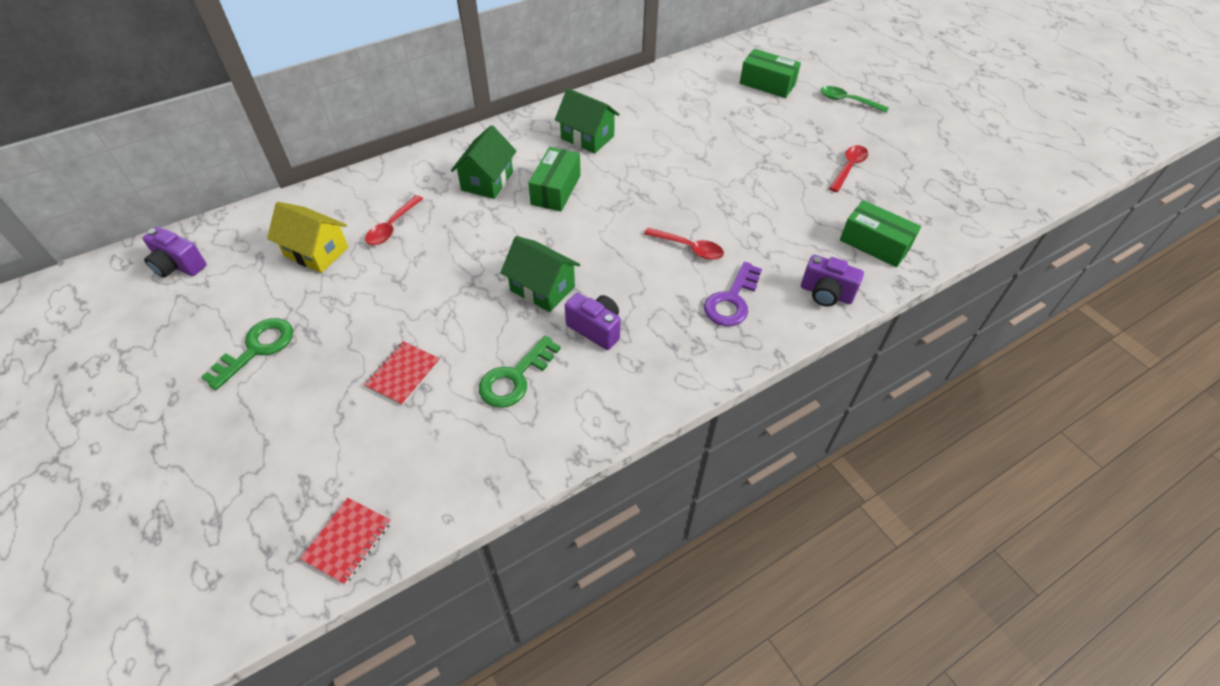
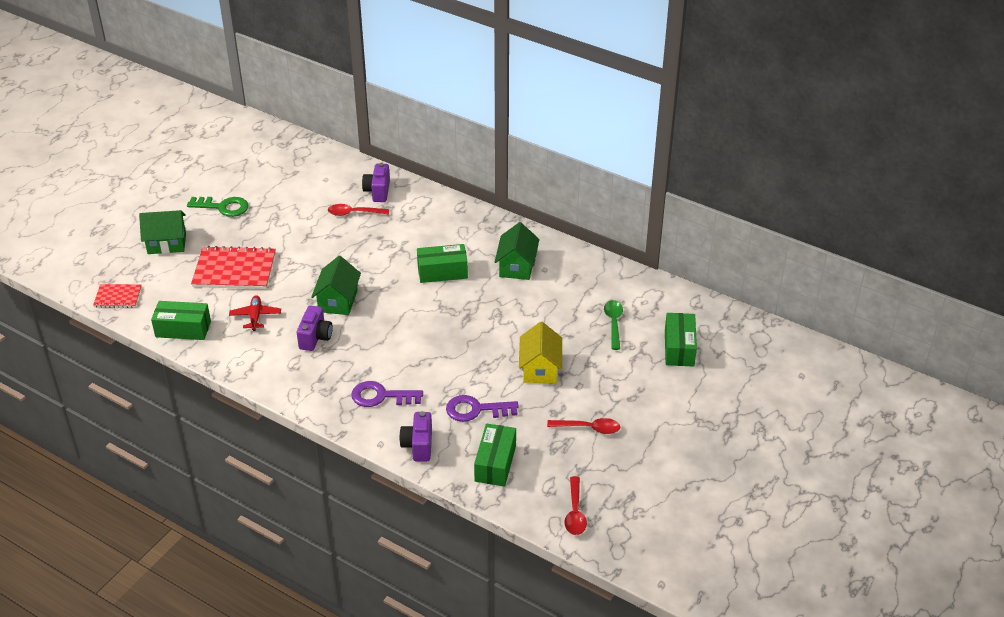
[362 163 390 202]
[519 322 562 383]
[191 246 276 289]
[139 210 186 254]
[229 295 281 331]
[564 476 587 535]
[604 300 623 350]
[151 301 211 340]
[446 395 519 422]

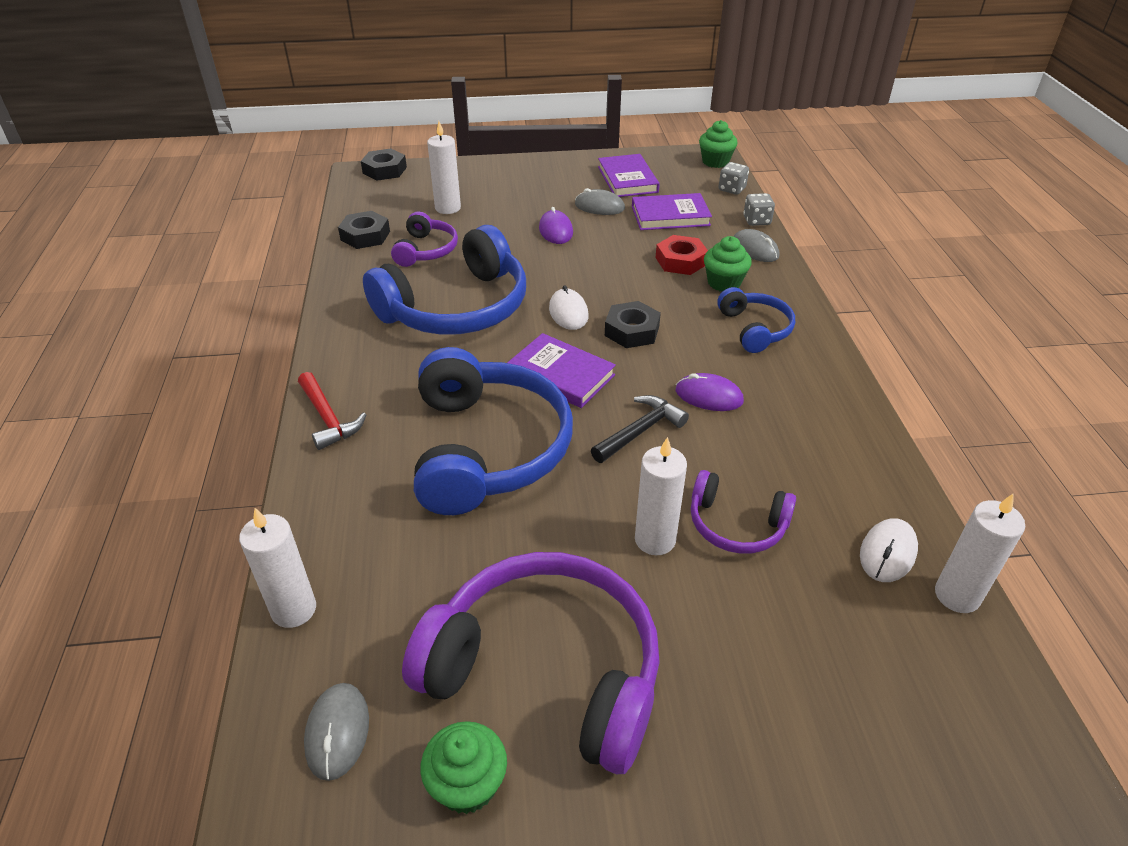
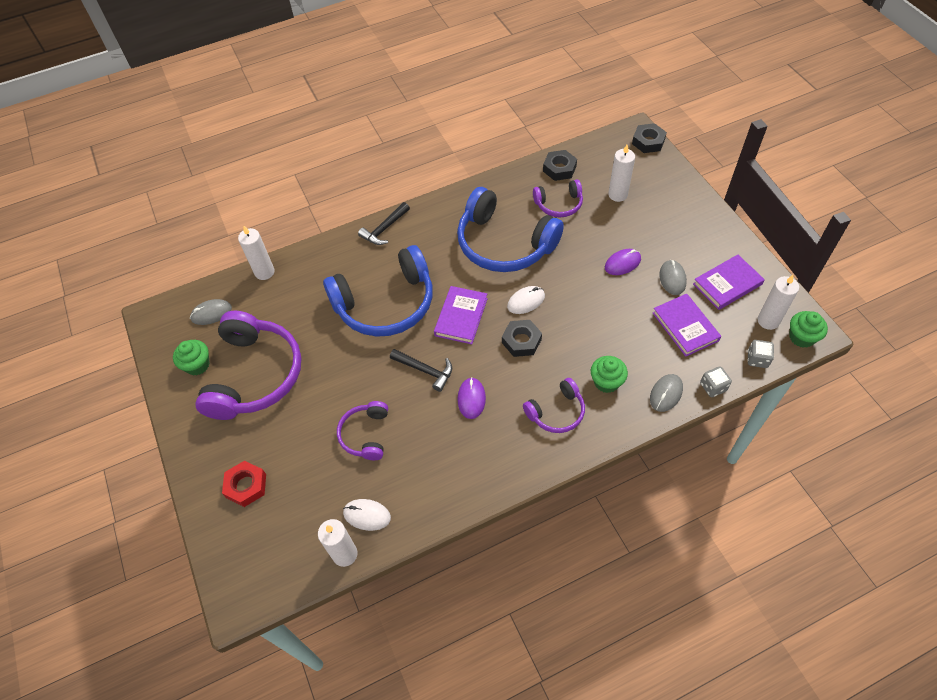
[358 202 410 245]
[757 275 799 330]
[222 461 266 507]
[523 378 585 433]

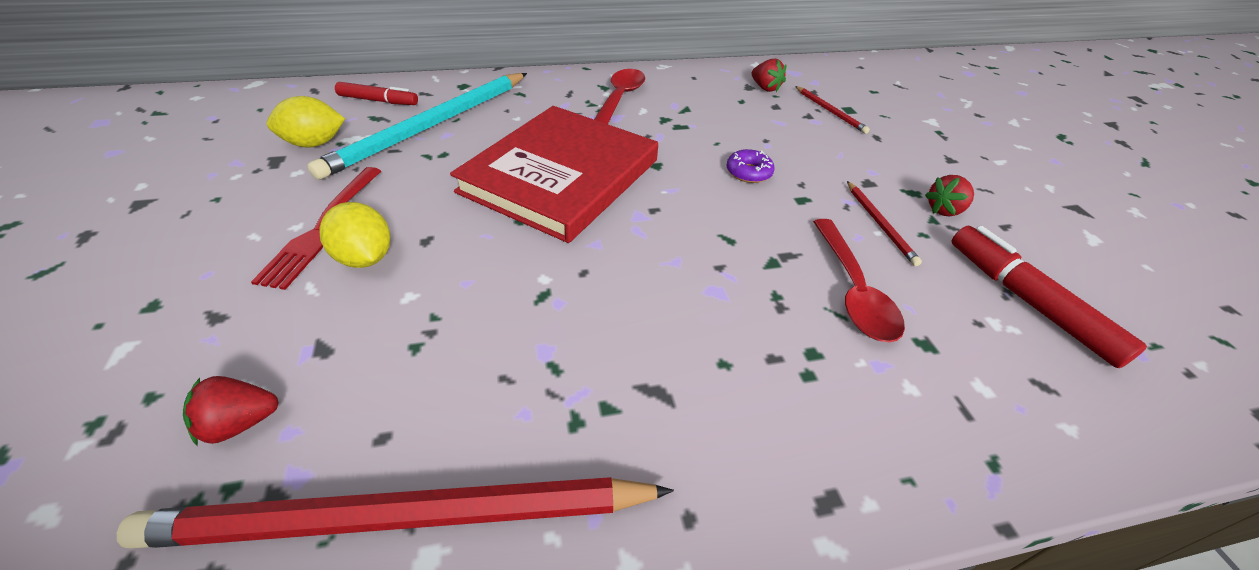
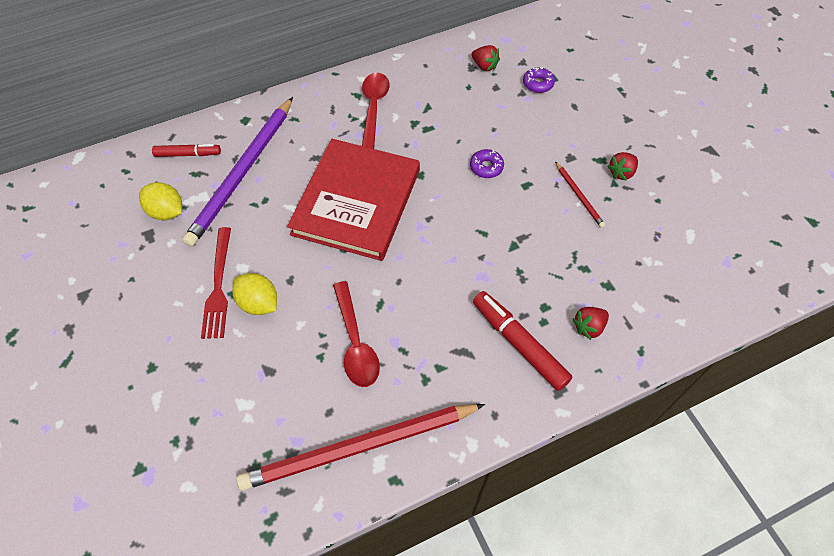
[573 307 609 340]
[139 182 182 220]
[182 97 293 247]
[523 67 555 93]
[333 281 380 387]
[473 291 572 391]

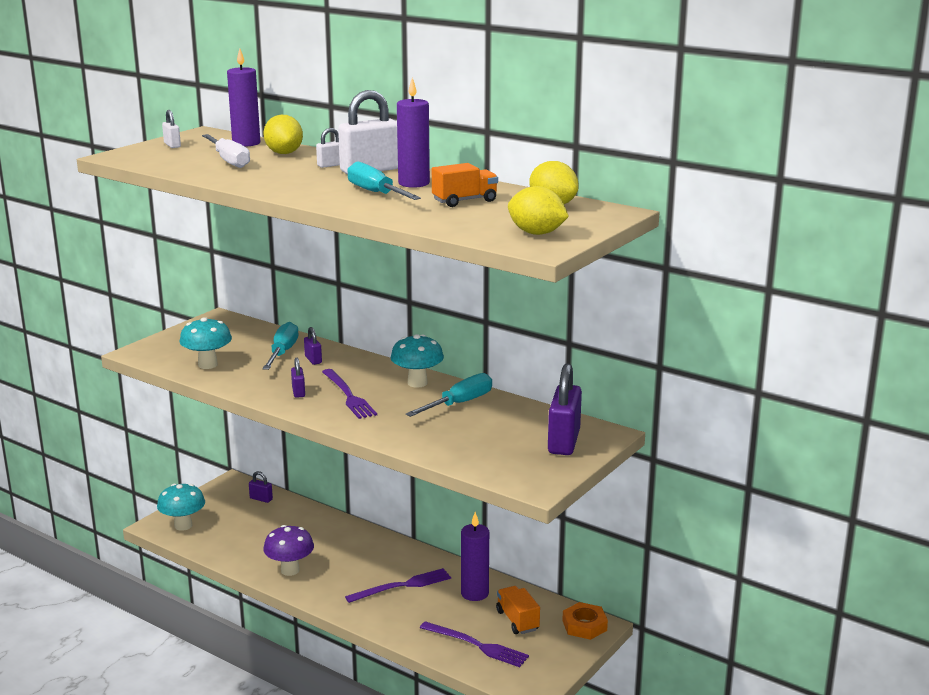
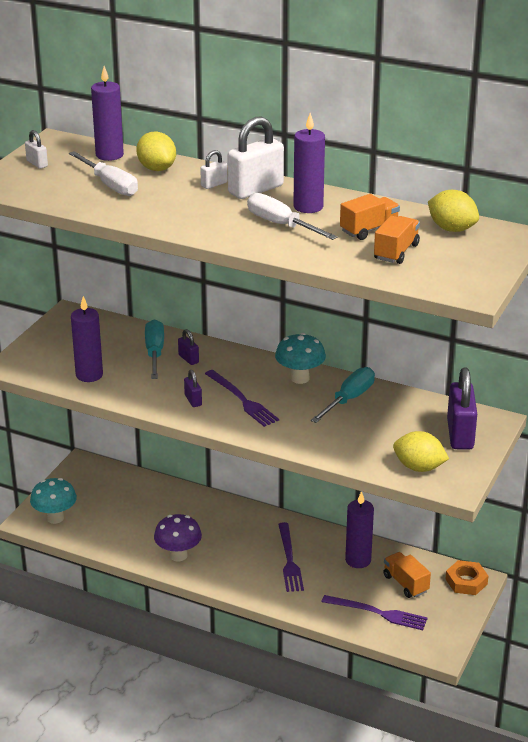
[71 296 103 382]
[249 471 273 503] (first image)
[278 522 304 592]
[247 193 337 240]
[393 431 449 472]
[374 216 420 264]

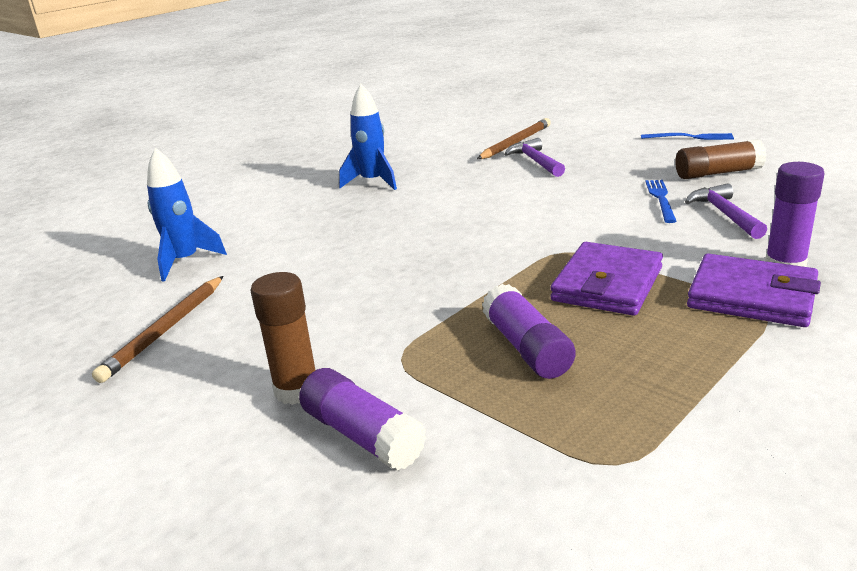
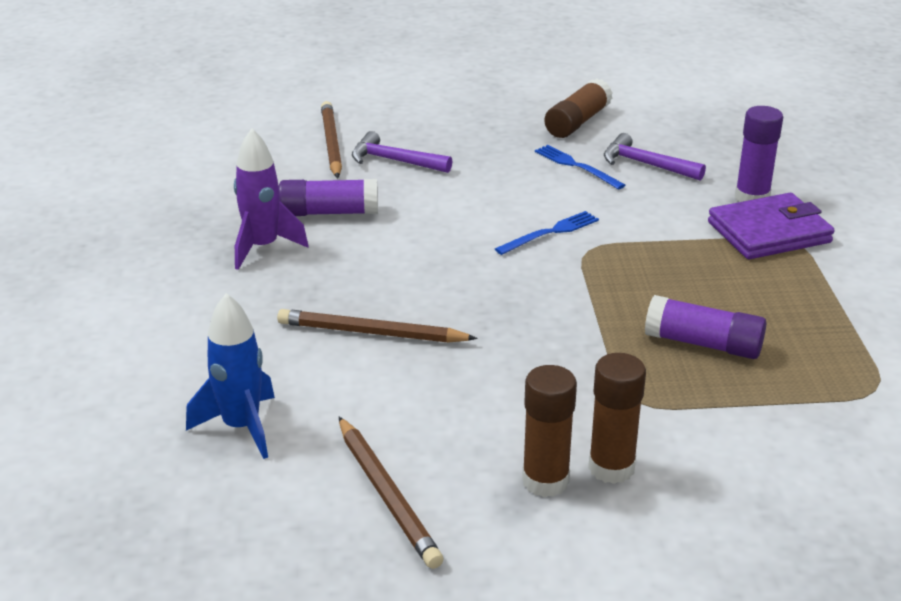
[279 179 378 216]
[234 128 309 270]
[551 242 663 316] (first image)
[495 211 599 255]
[277 309 477 343]
[522 365 577 497]

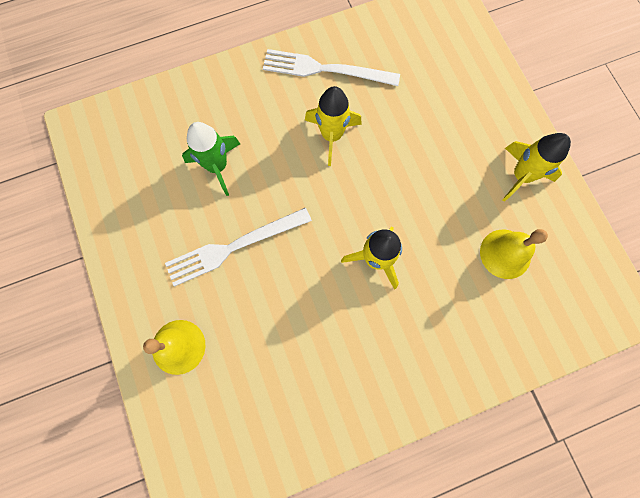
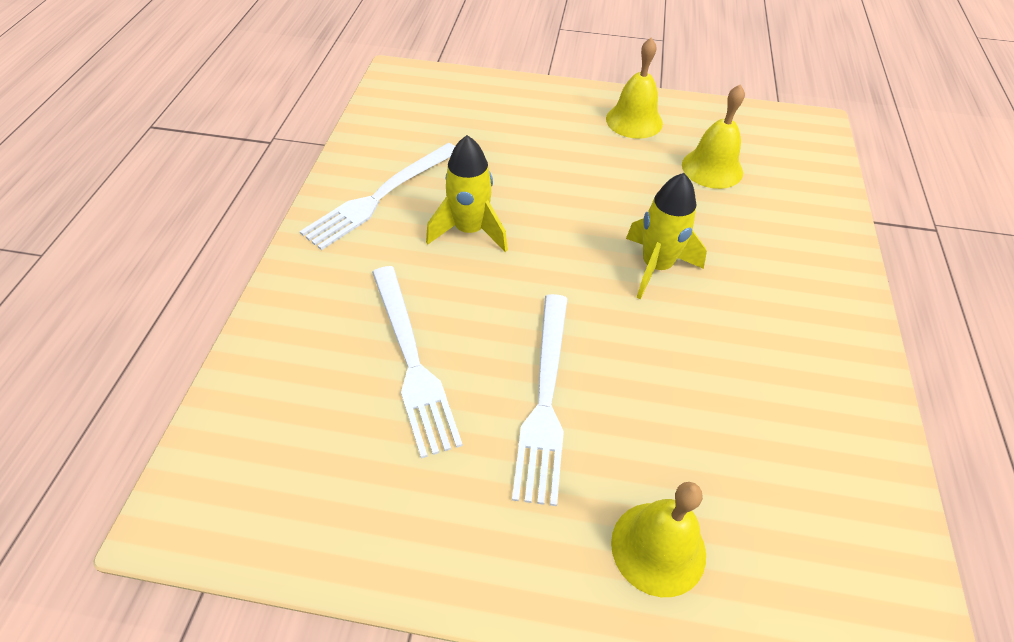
[372 266 463 459]
[606 38 663 139]

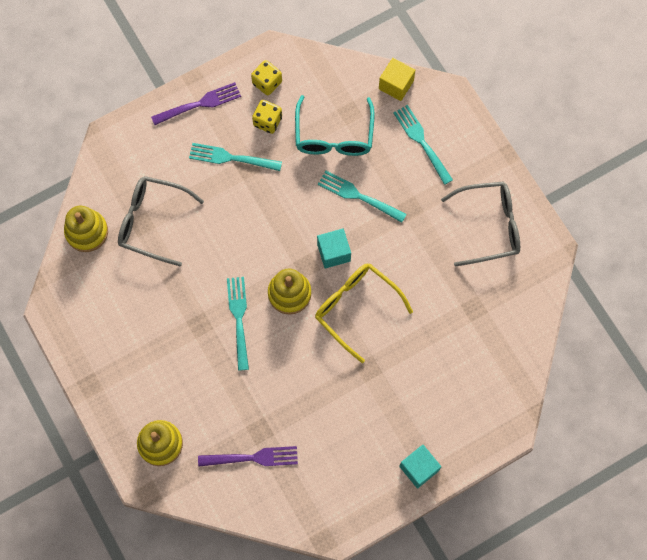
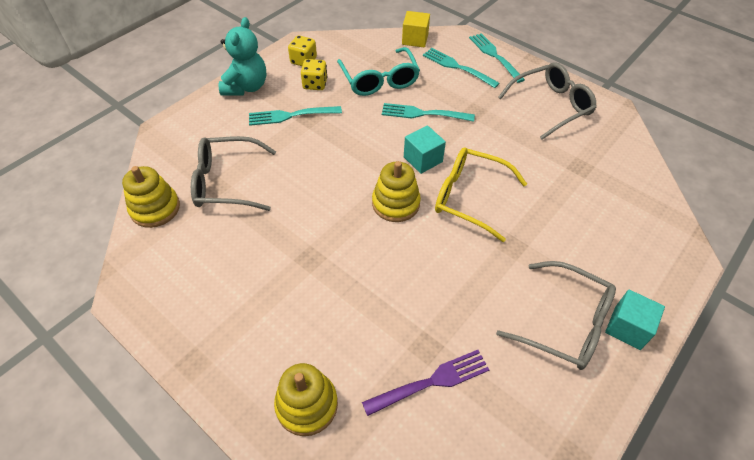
[219 17 266 96]
[469 33 525 83]
[496 261 616 370]

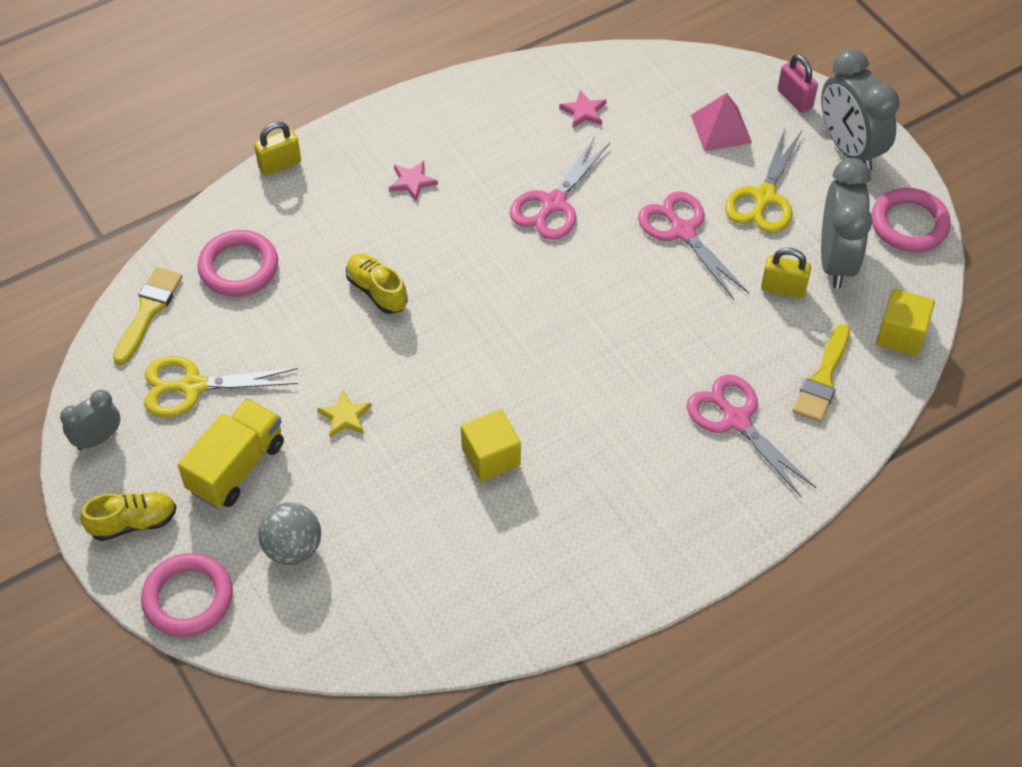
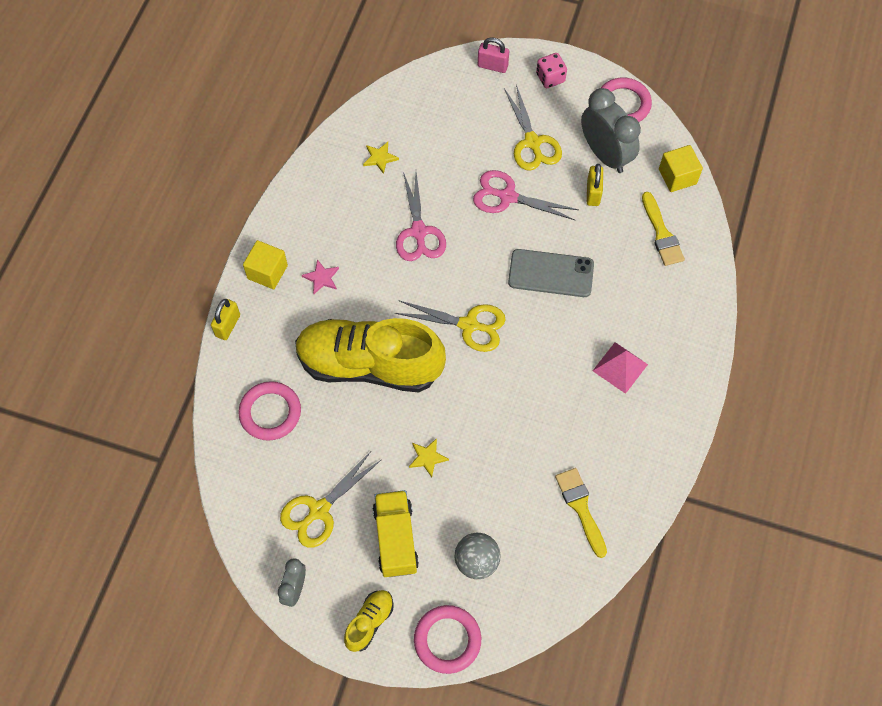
[555 468 607 558]
[295 318 446 392]
[243 240 288 289]
[363 142 399 174]
[687 375 816 497] (first image)
[593 342 648 394]
[587 164 603 206]
[536 53 567 88]
[395 300 506 352]
[508 249 594 297]

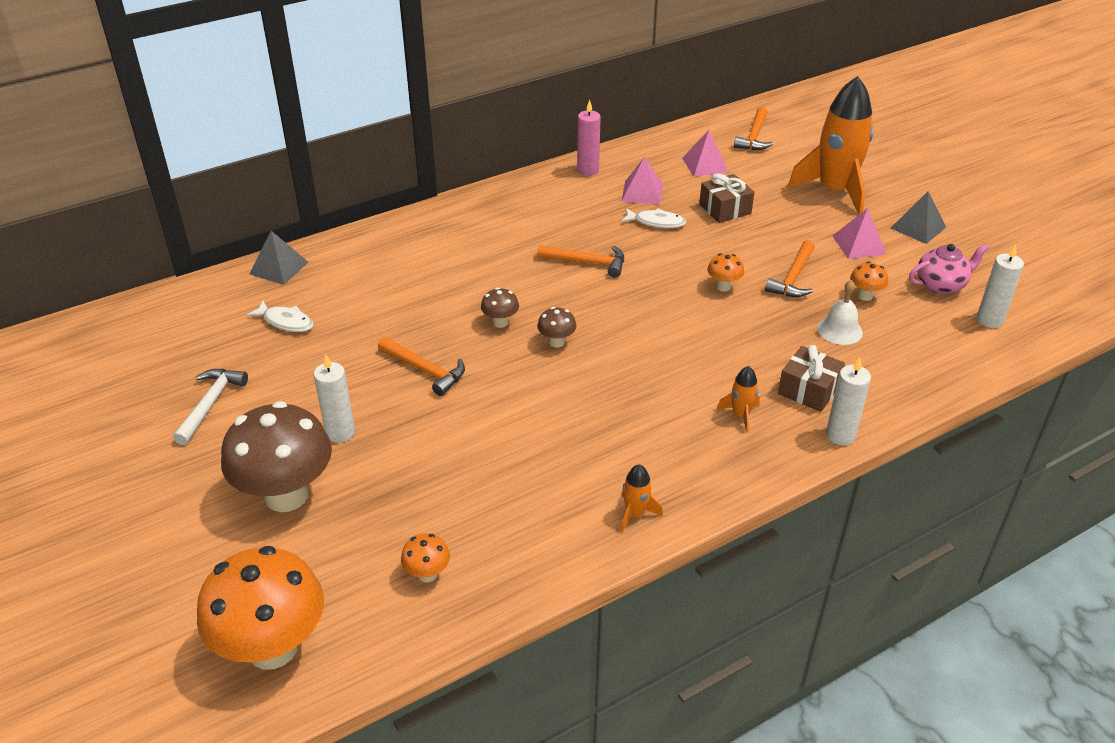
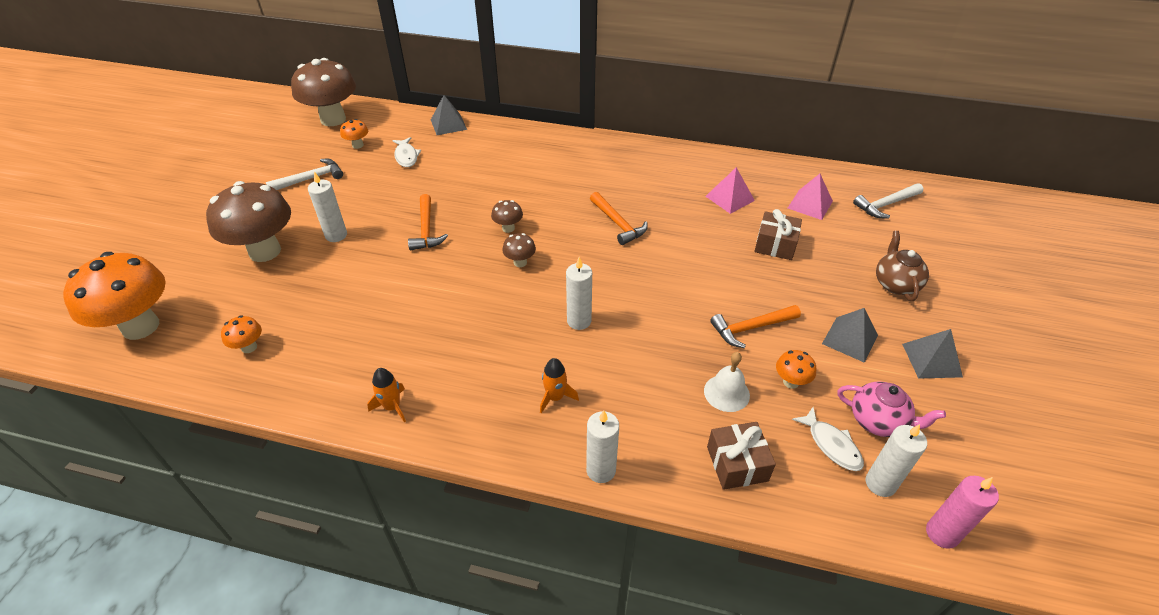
[926 476 999 549]
[792 407 864 471]
[340 119 368 149]
[853 183 923 219]
[707 422 776 490]
[876 231 929 301]
[822 308 878 363]
[291 58 356 126]
[566 257 592 330]

